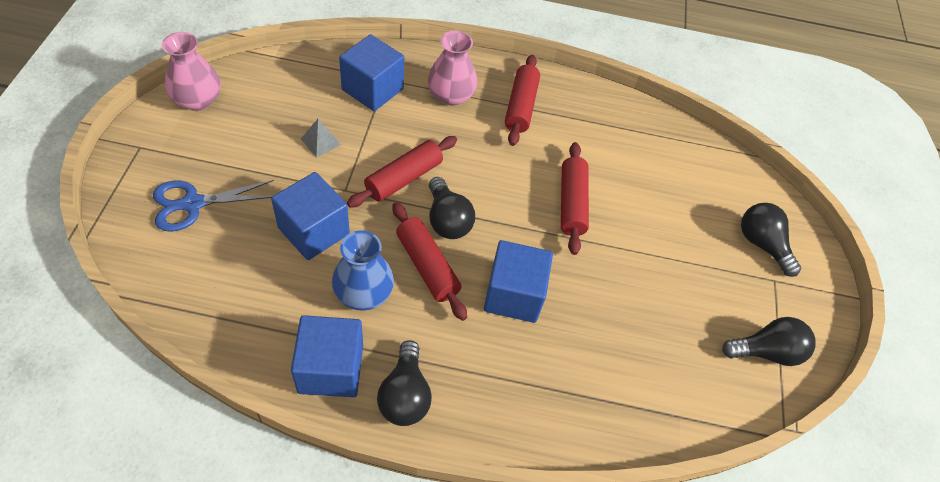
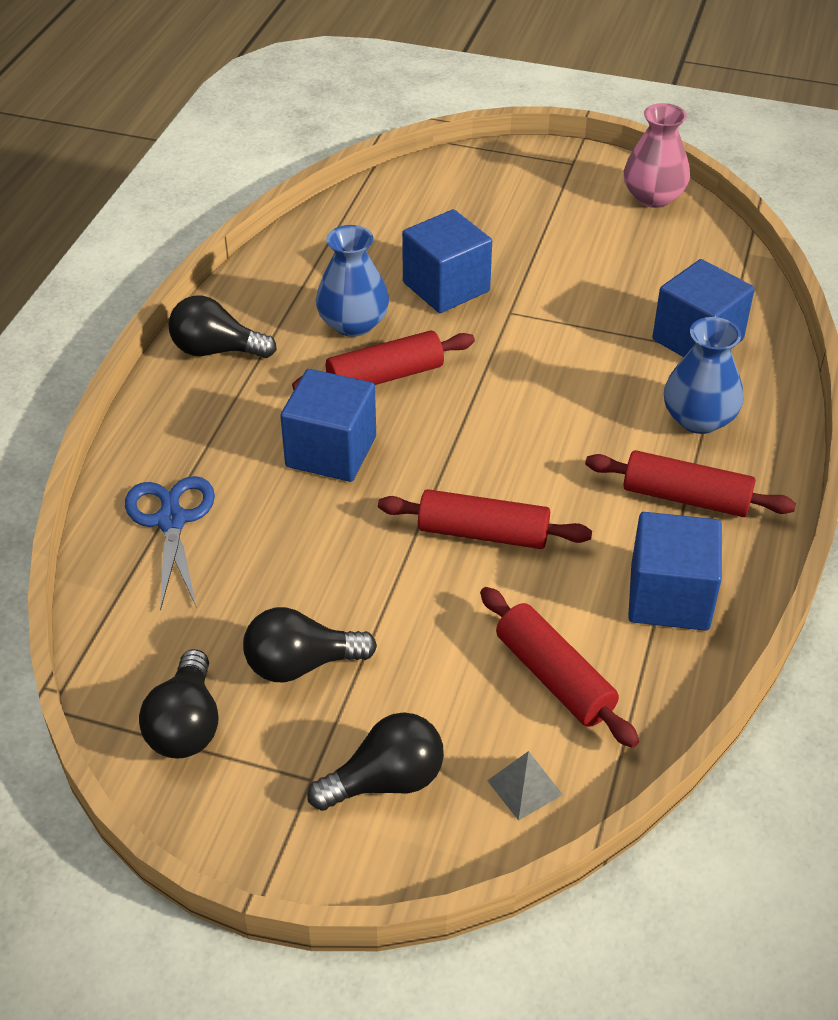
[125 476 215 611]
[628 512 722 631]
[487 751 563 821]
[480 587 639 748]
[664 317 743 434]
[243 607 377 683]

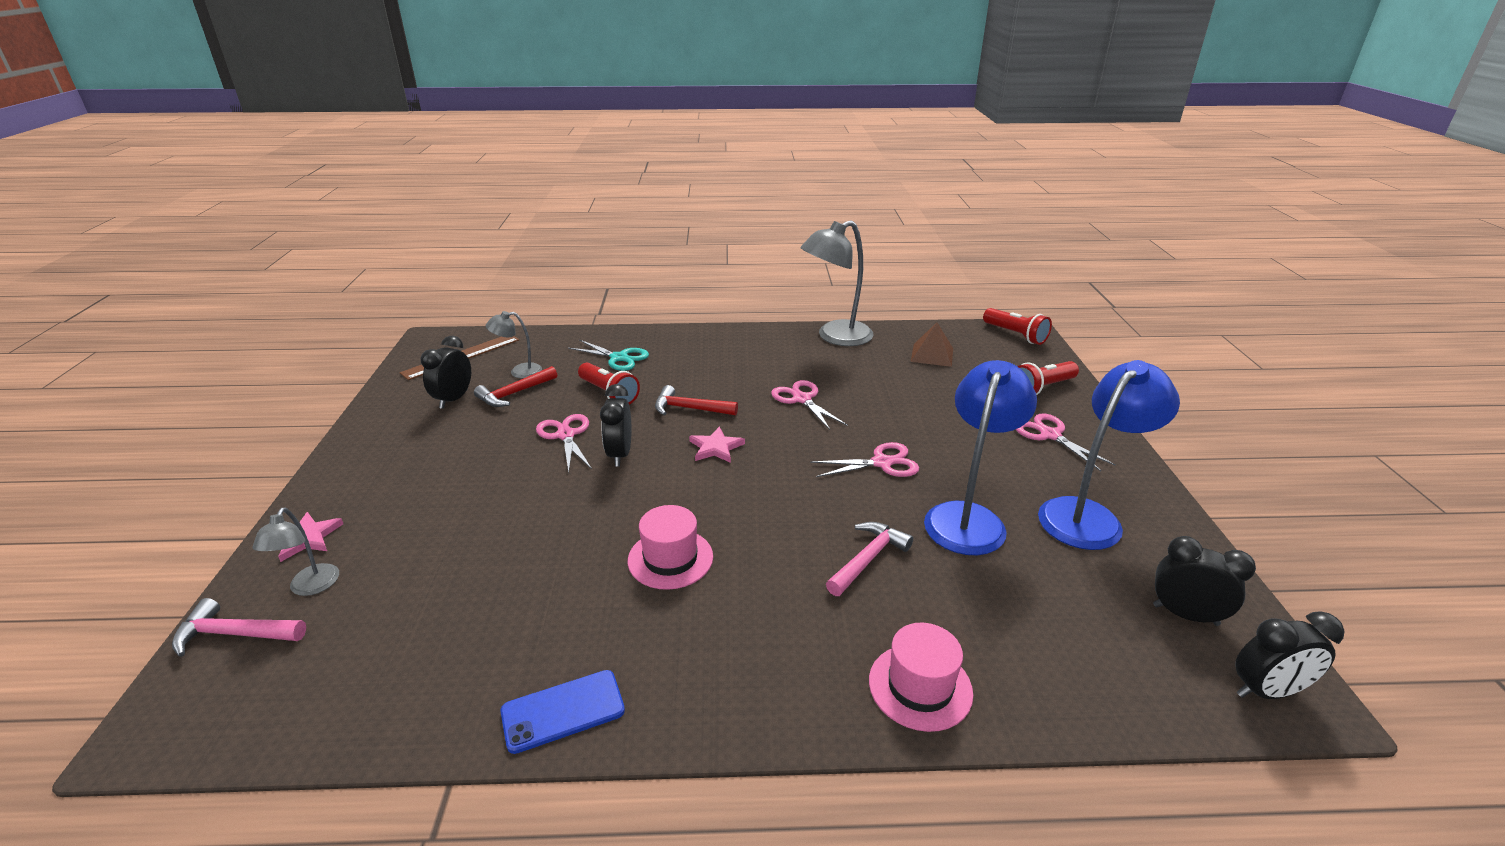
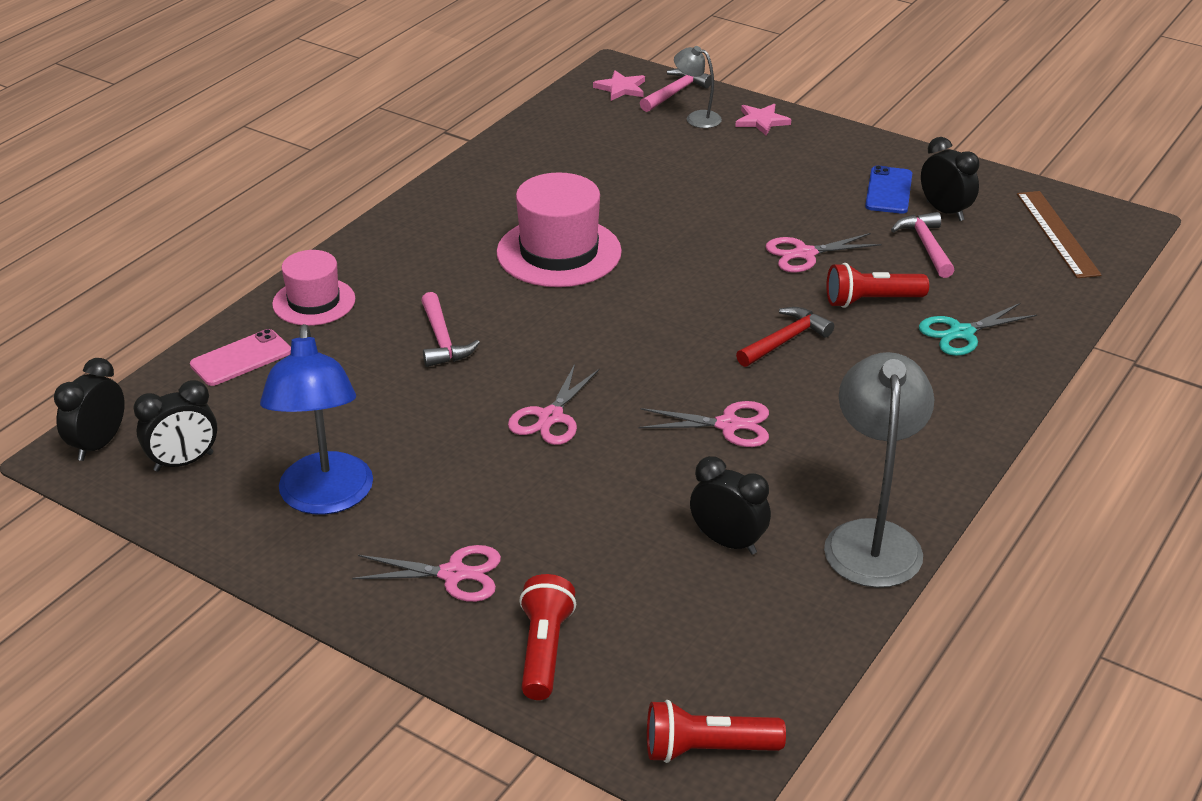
[891 212 955 278]
[486 311 542 378] (first image)
[865 166 912 214]
[766 233 882 272]
[690 456 771 555]
[496 172 622 287]
[593 70 645 101]
[911 323 953 367] (first image)
[924 360 1037 555] (first image)
[190 329 291 386]

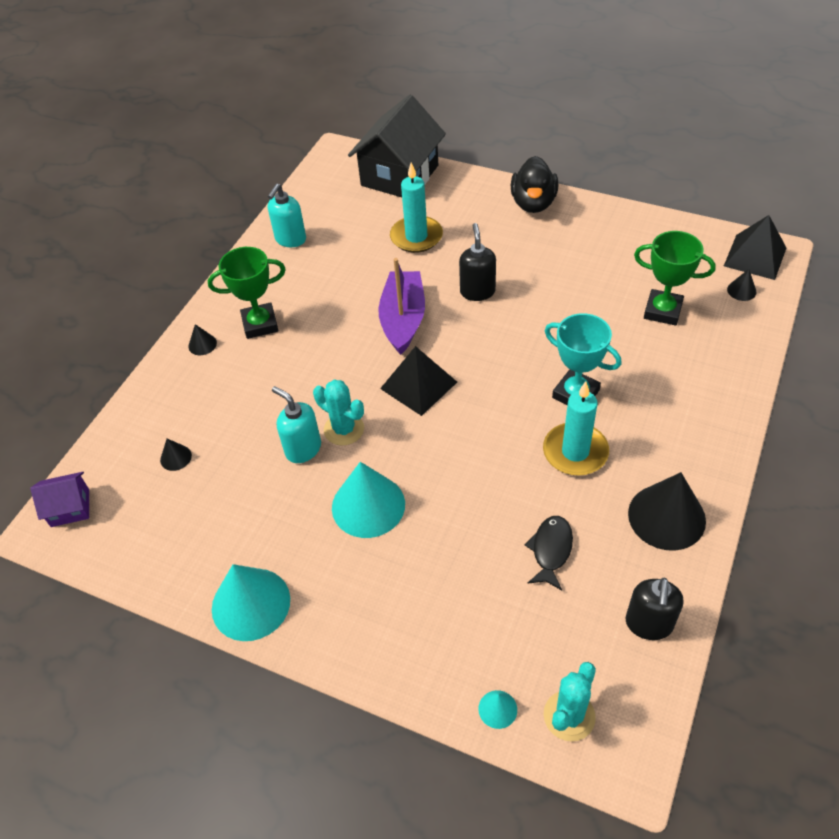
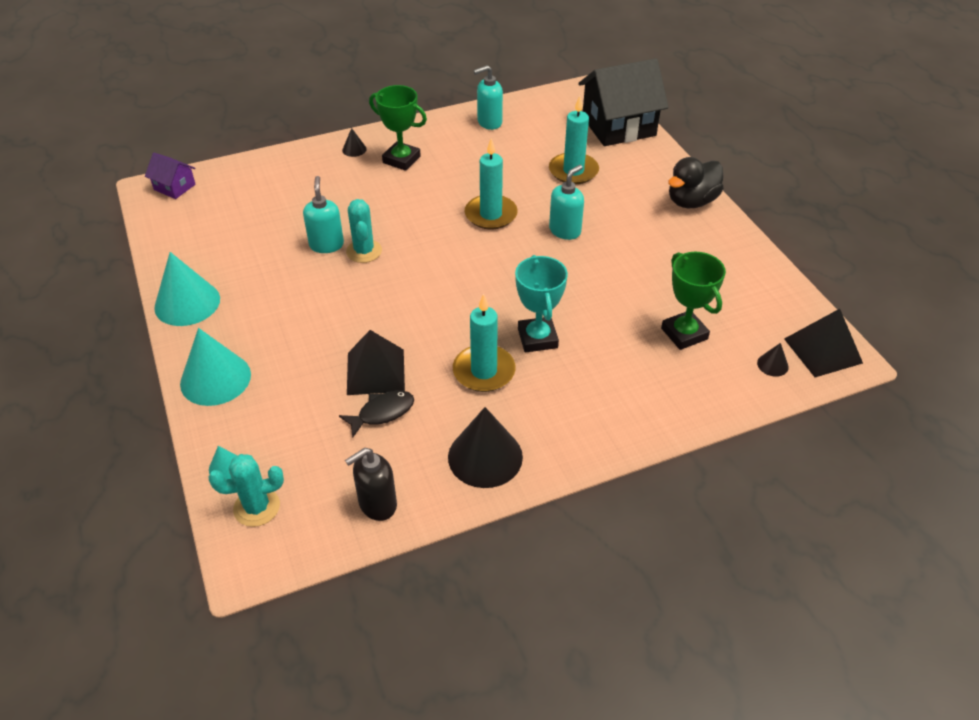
[160 439 192 471] (first image)
[180 328 251 406]
[465 138 518 229]
[347 330 405 395]
[549 165 584 240]

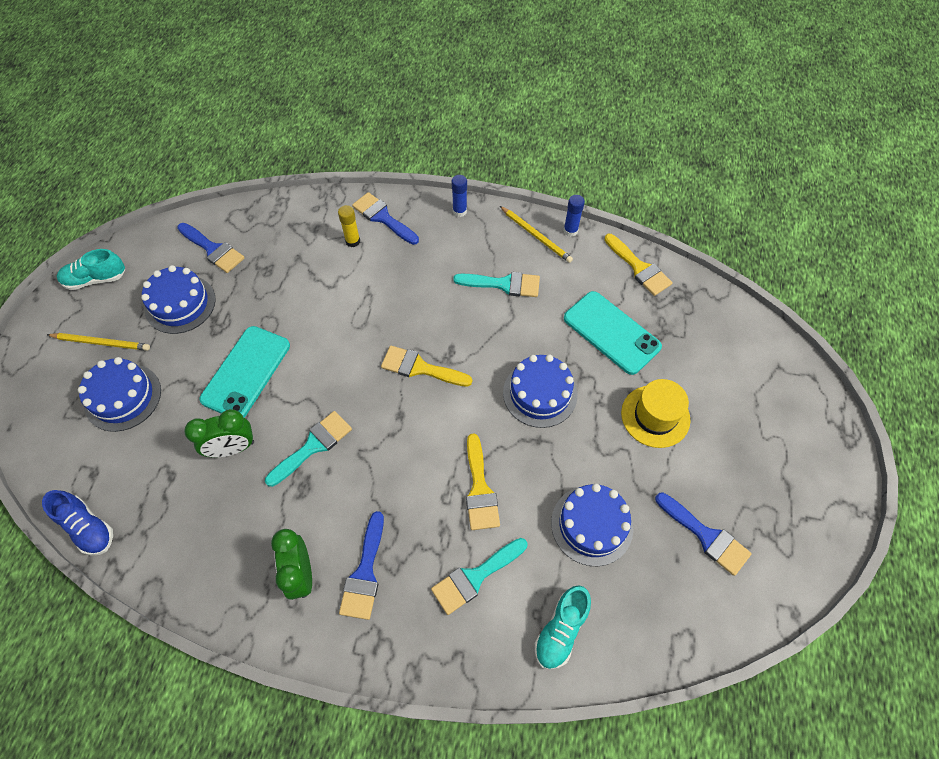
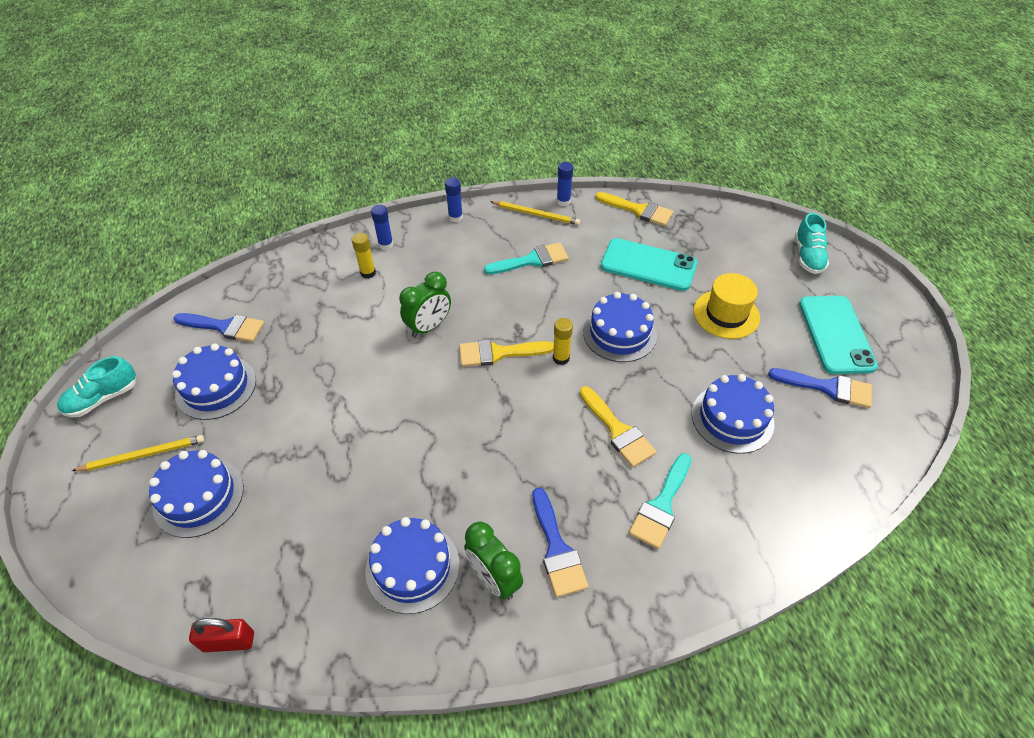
[189 618 254 652]
[399 272 451 337]
[799 296 878 374]
[265 411 352 487] (first image)
[371 205 394 250]
[795 213 829 274]
[365 517 459 614]
[553 318 573 365]

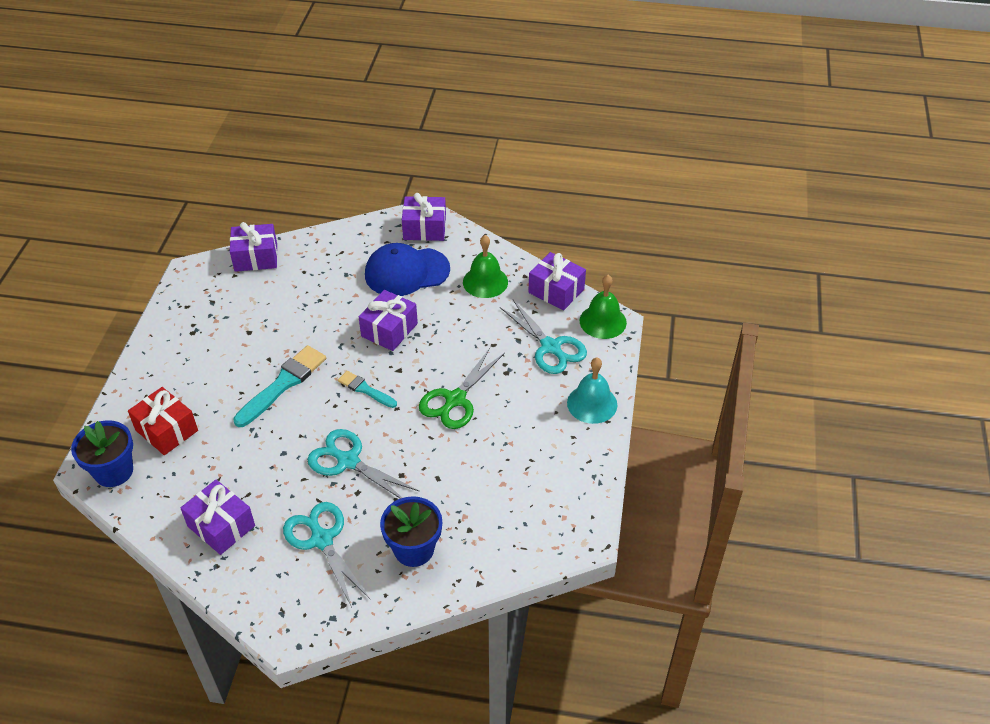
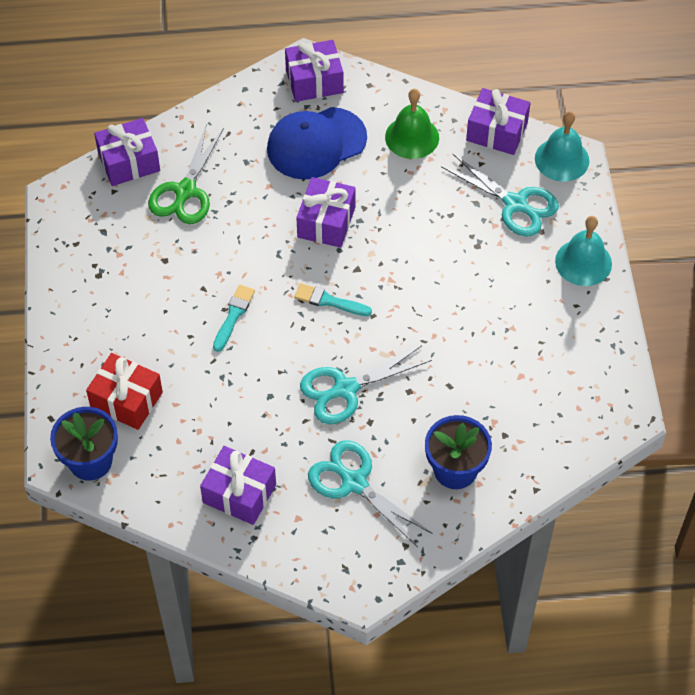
[213 285 255 352]
[300 345 432 424]
[148 126 224 224]
[535 111 589 182]

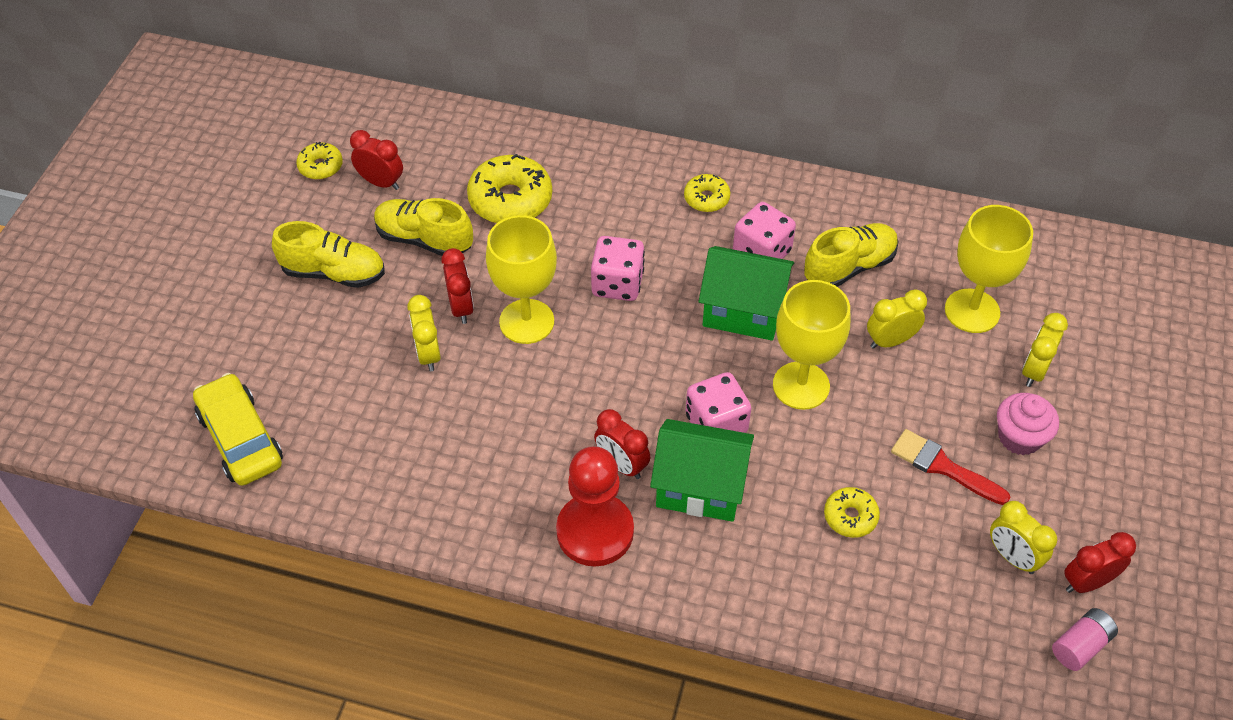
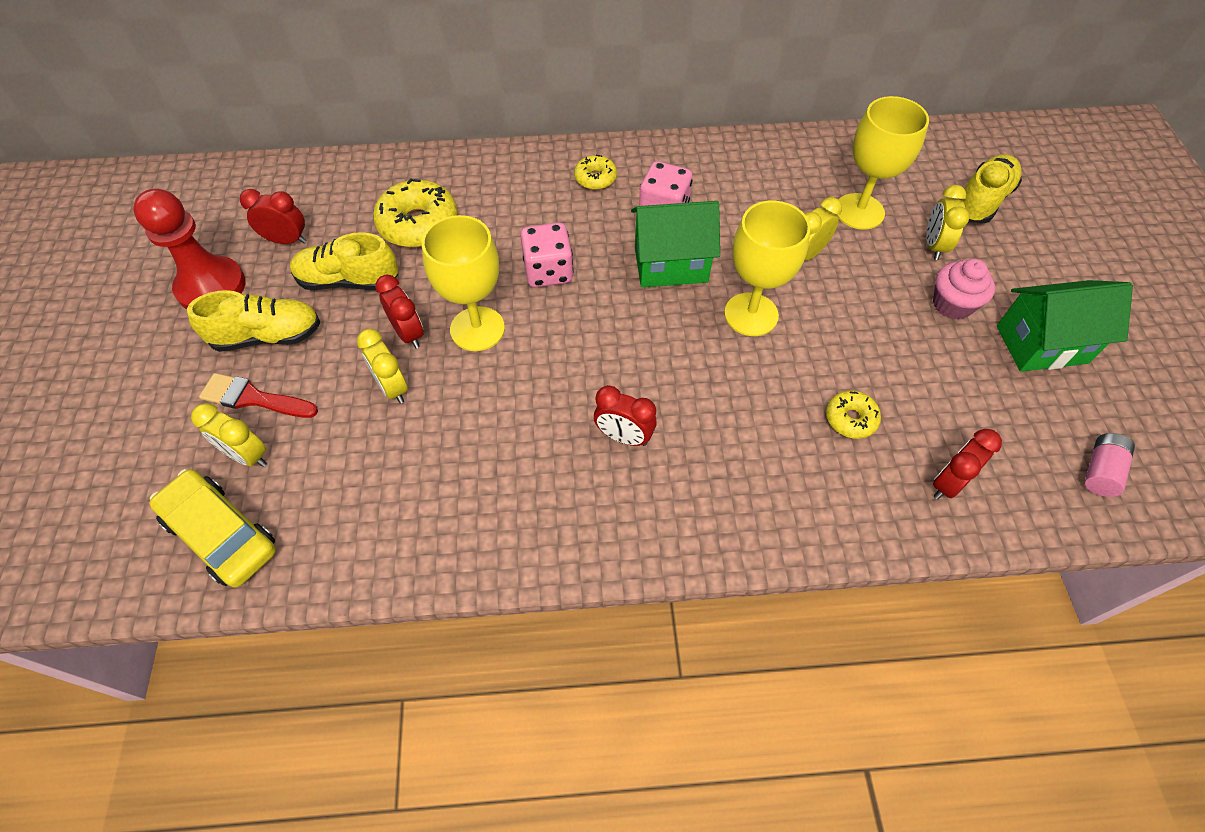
[296 141 343 180] (first image)
[133 189 245 309]
[997 280 1133 372]
[686 372 751 433] (first image)
[960 154 1022 224]
[199 373 318 418]
[191 403 267 467]
[933 429 1002 500]

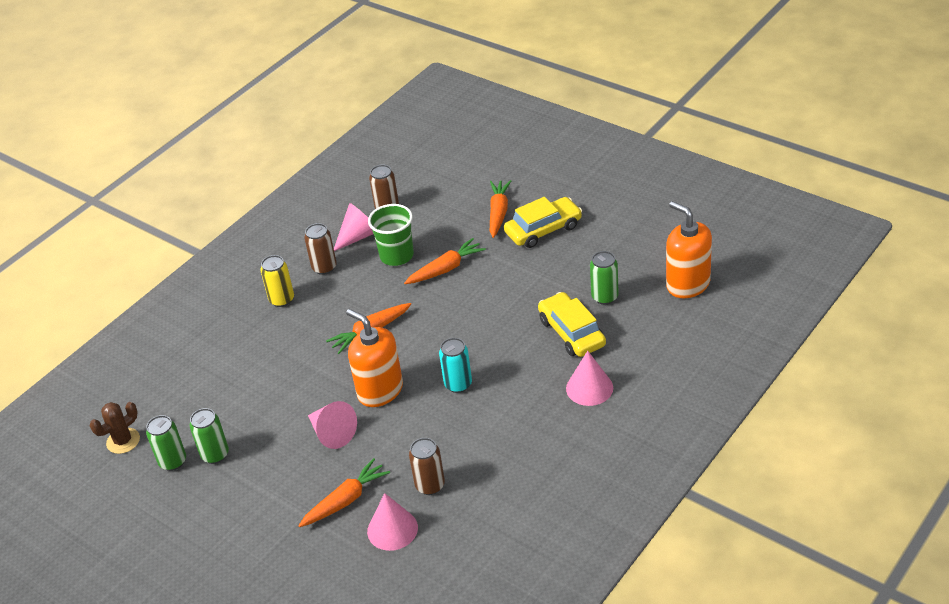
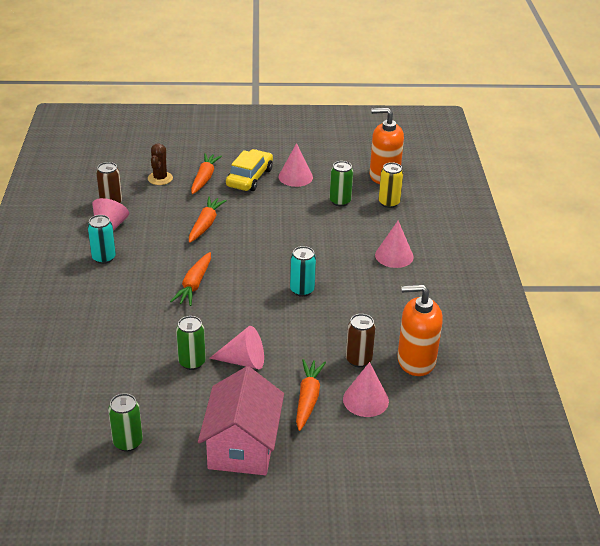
[148 143 173 185]
[176 316 206 370]
[379 162 403 208]
[88 215 116 264]
[397 285 443 376]
[368 204 414 266] (first image)
[191 153 222 194]
[538 292 606 357] (first image)
[198 366 284 475]
[278 143 313 187]

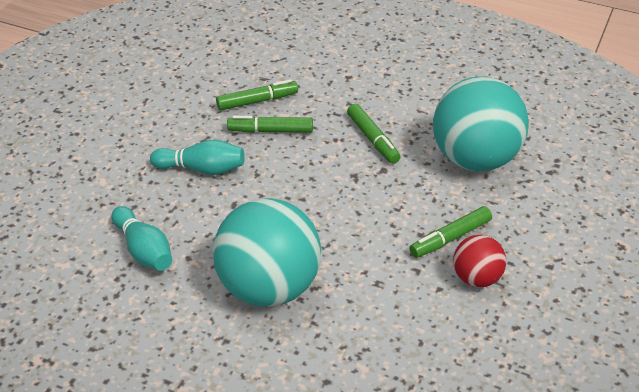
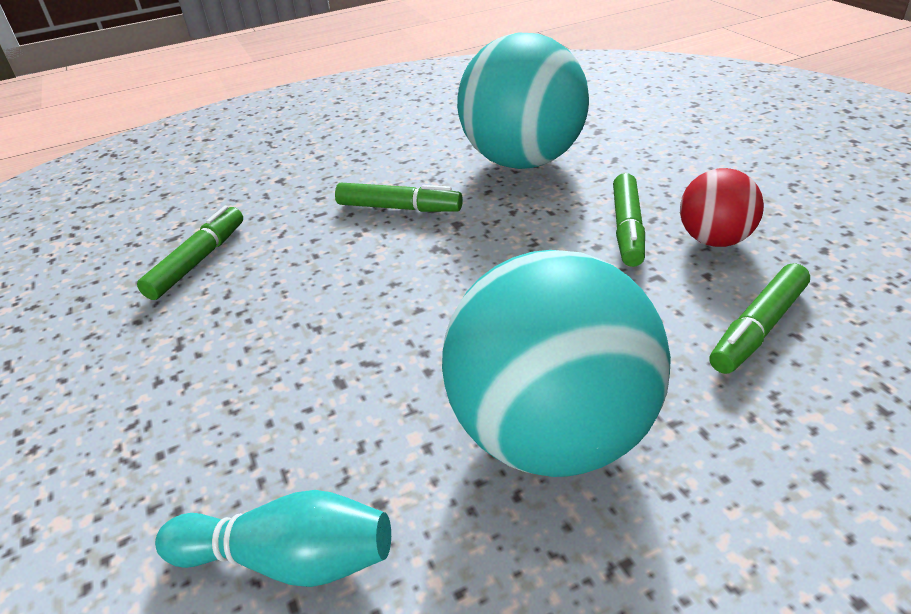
[150 140 245 175] (first image)
[709 263 810 374]

